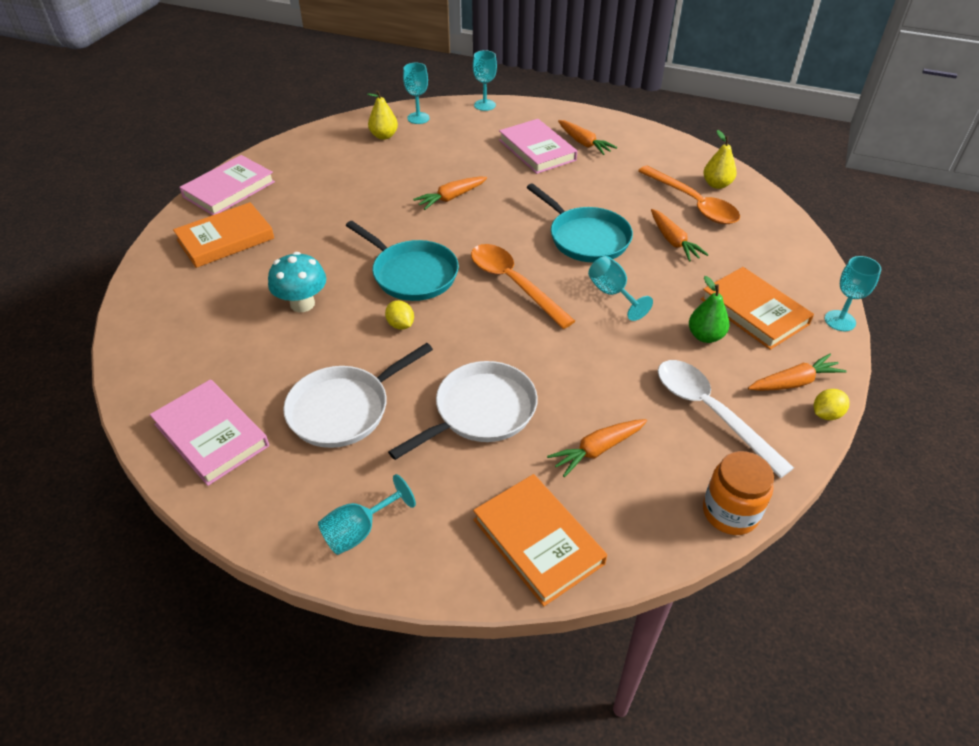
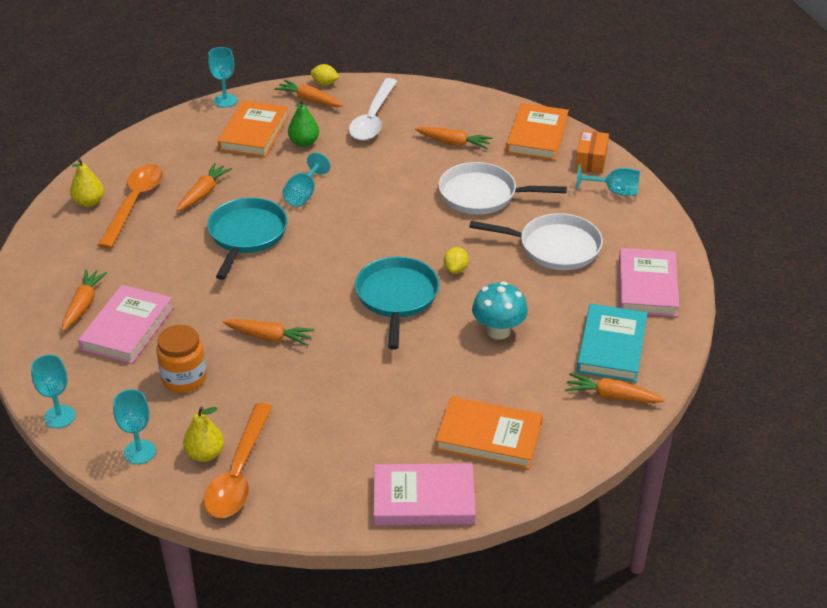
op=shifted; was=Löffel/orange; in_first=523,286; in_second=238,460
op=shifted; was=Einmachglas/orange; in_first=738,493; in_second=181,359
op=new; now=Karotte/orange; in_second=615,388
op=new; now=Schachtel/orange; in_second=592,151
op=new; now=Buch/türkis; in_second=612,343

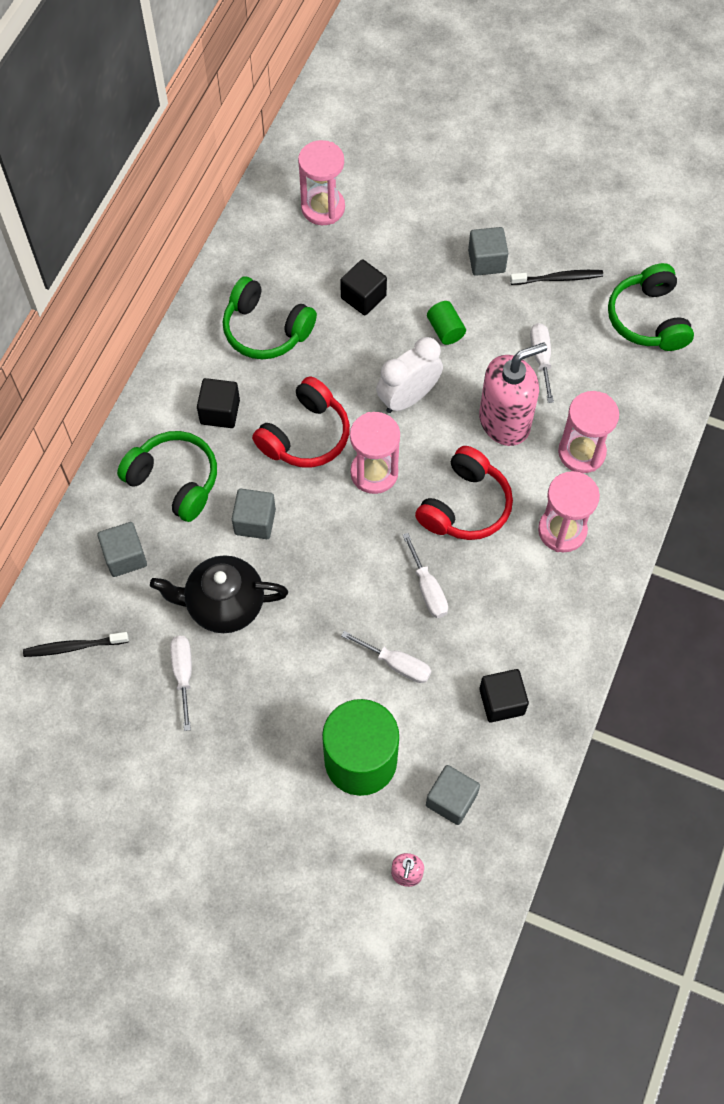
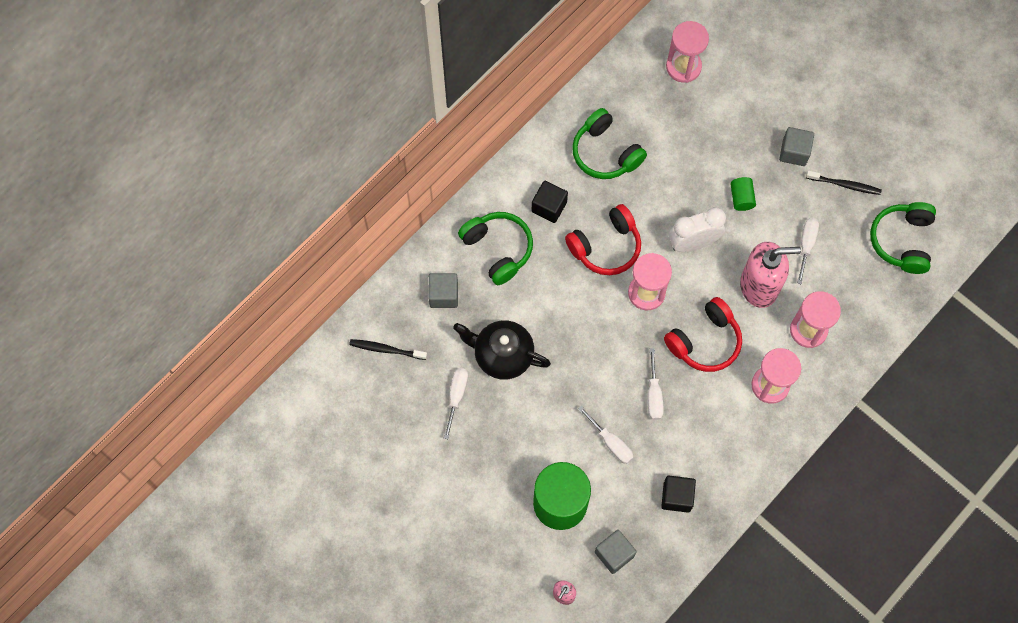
op=gone; was=Kubus/grau; in_first=254,514
op=gone; was=Kubus/schwarz; in_first=363,287

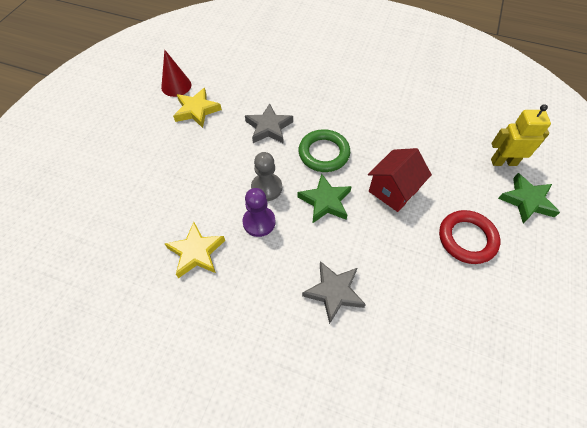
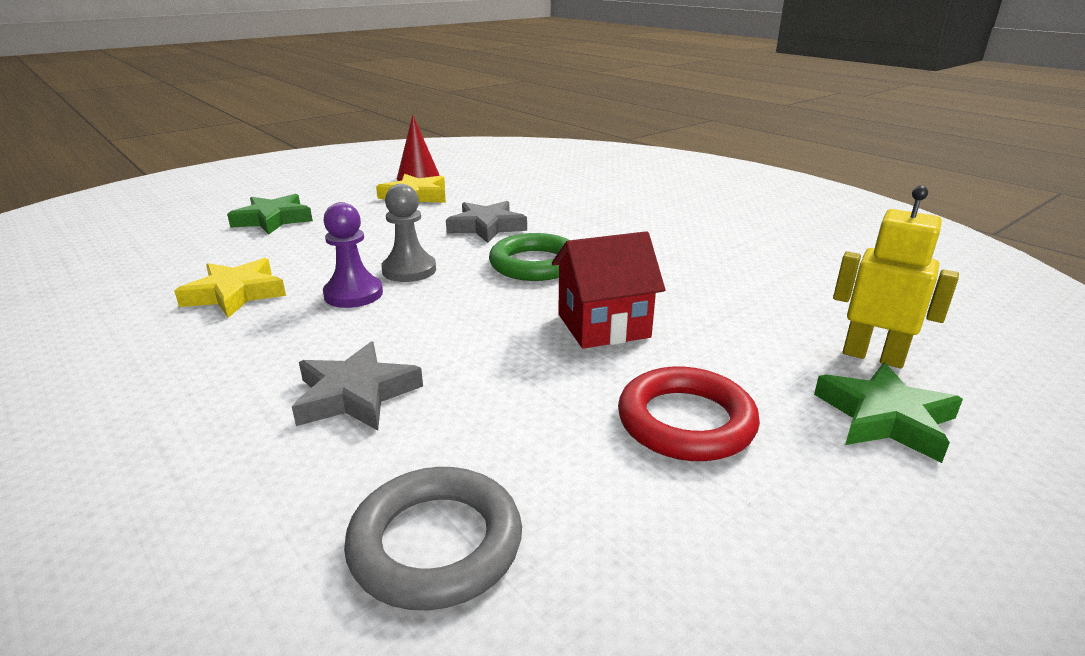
op=shifted; was=Stern/grün; in_first=325,198; in_second=270,214
op=new; now=Ring/grau; in_second=433,538

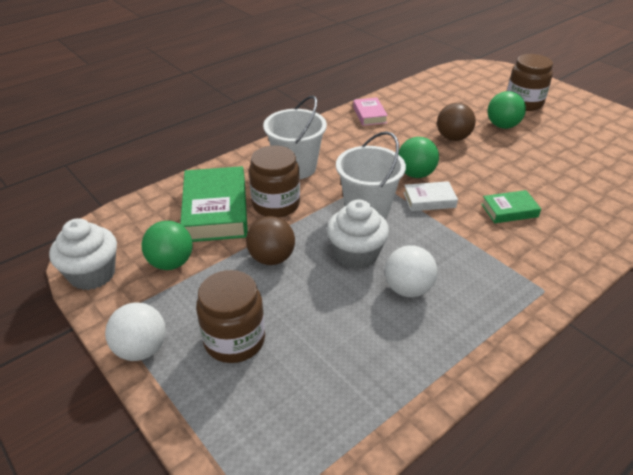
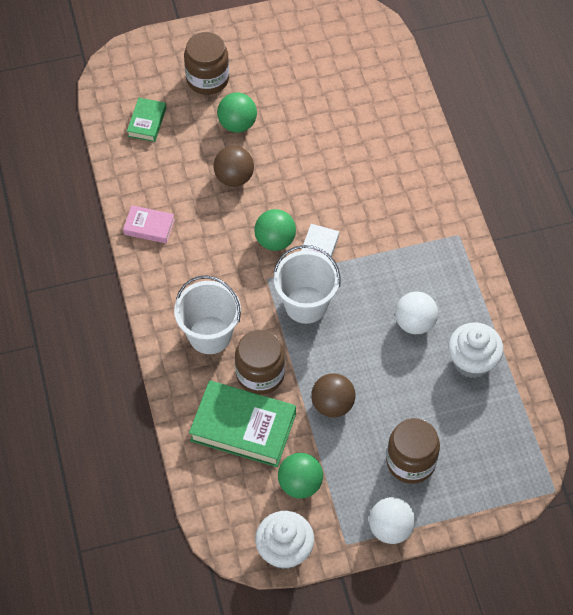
op=shifted; was=Muffin/weiß; in_first=358,234; in_second=476,350
op=shifted; was=Buch/grün; in_first=511,206; in_second=146,120

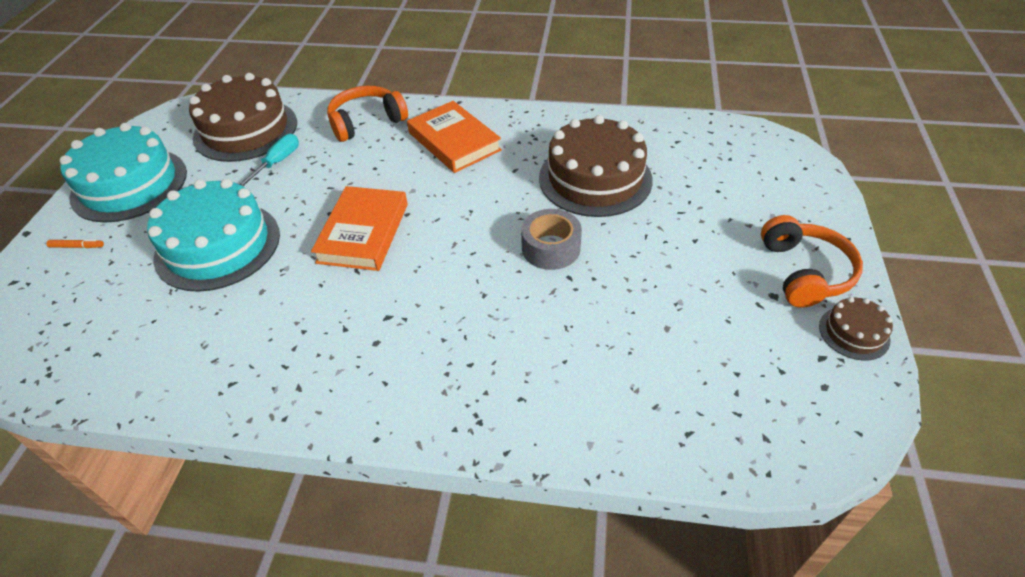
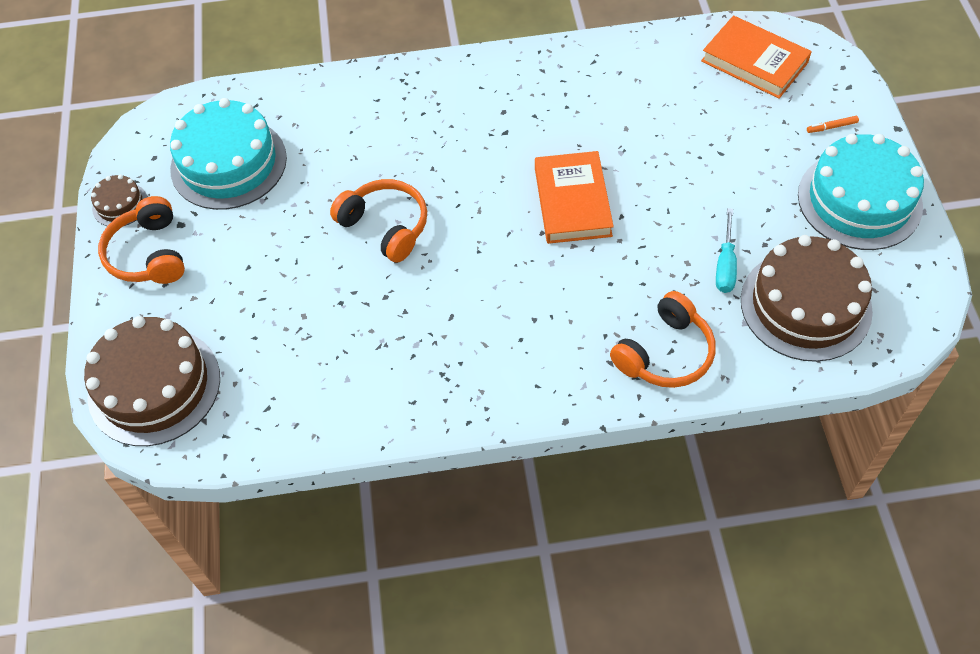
op=shifted; was=Kuchen/türkis; in_first=213,235; in_second=228,154
op=shifted; was=Buch/orange; in_first=454,137; in_second=756,57
op=swapped; was=Klebeband/grau; now=Kopfhörer/orange; in_first=551,239; in_second=378,221
op=shifted; was=Kuchen/braun; in_first=596,166; in_second=152,381

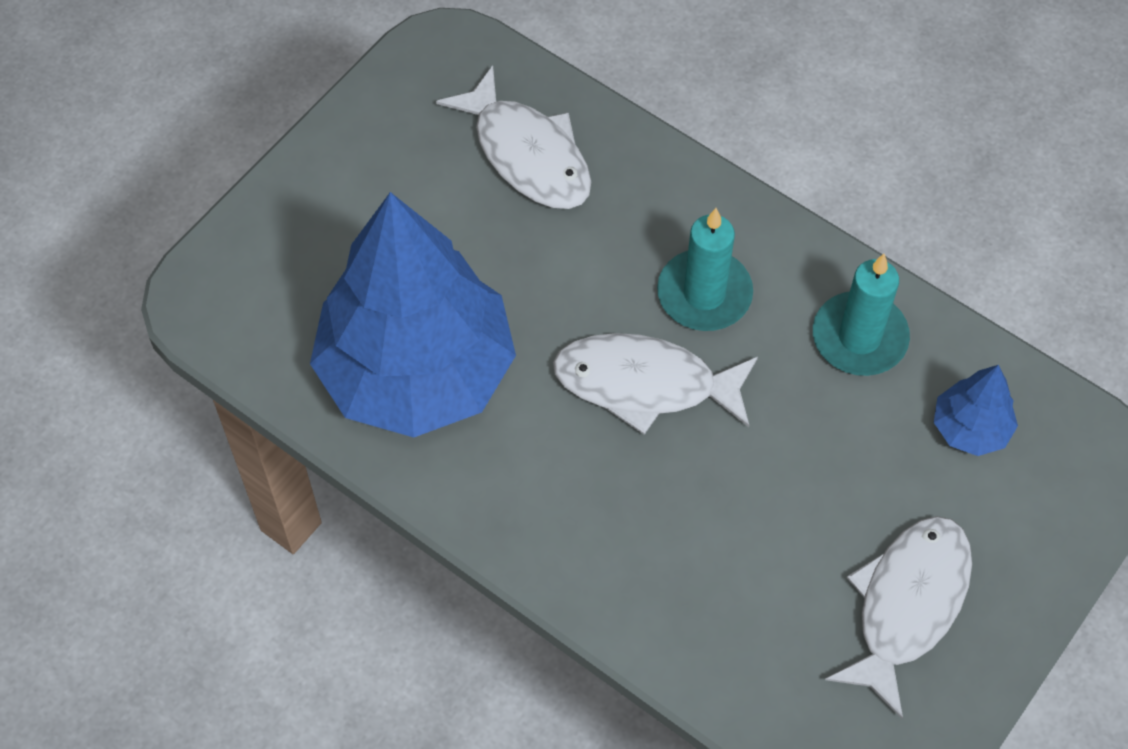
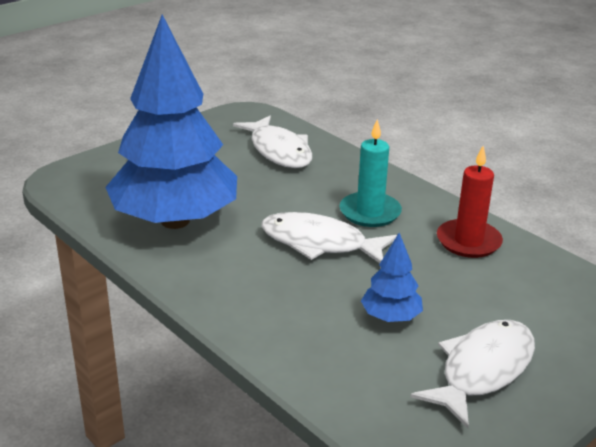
op=repainted; was=Kerze/türkis; now=Kerze/rot; in_first=861,315; in_second=470,202
op=shifted; was=Baum/blau; in_first=976,410; in_second=392,277

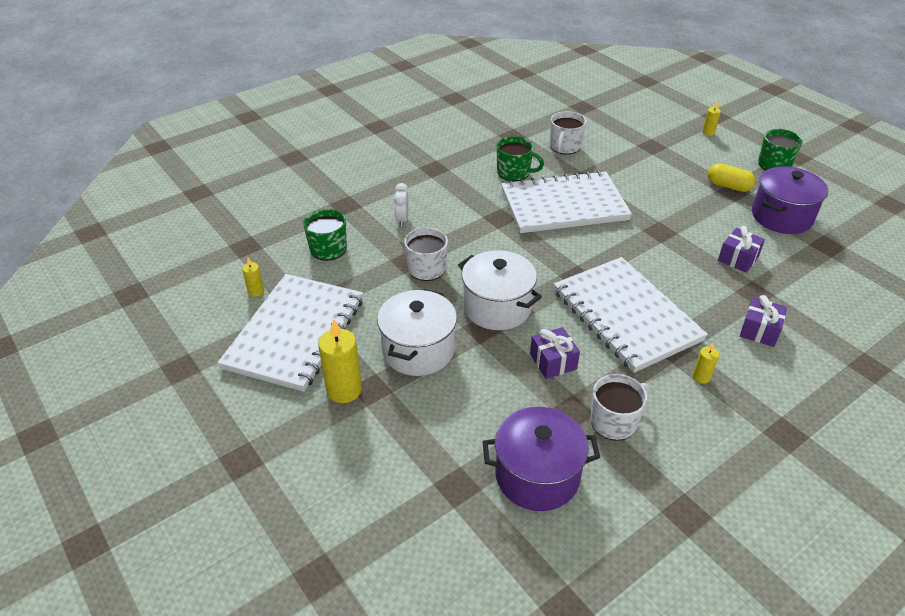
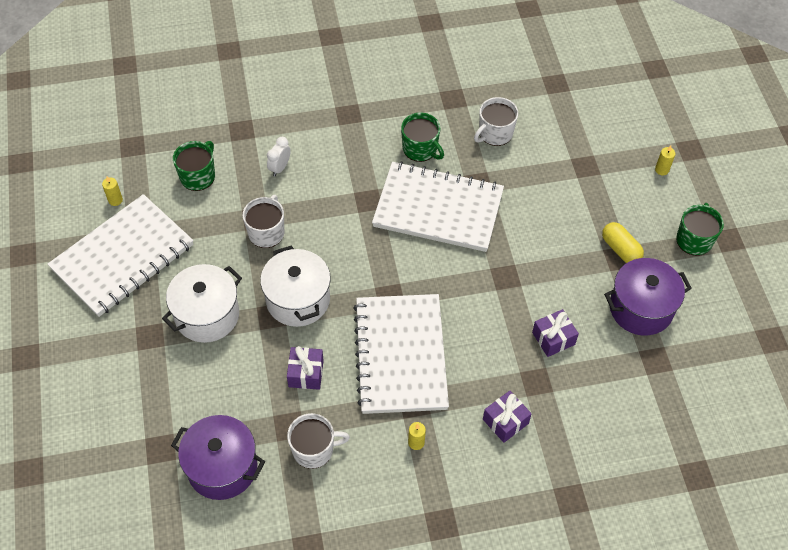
op=gone; was=Kerze/gelb; in_first=340,361

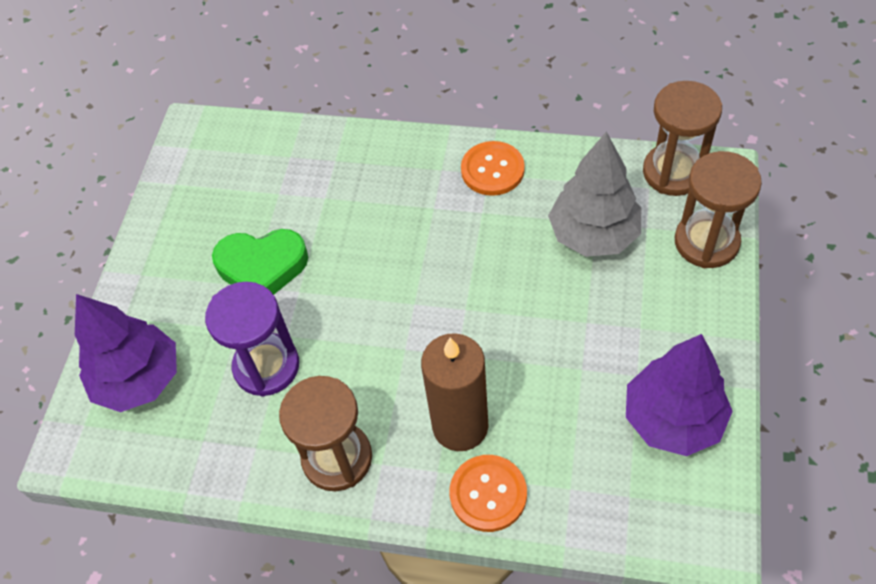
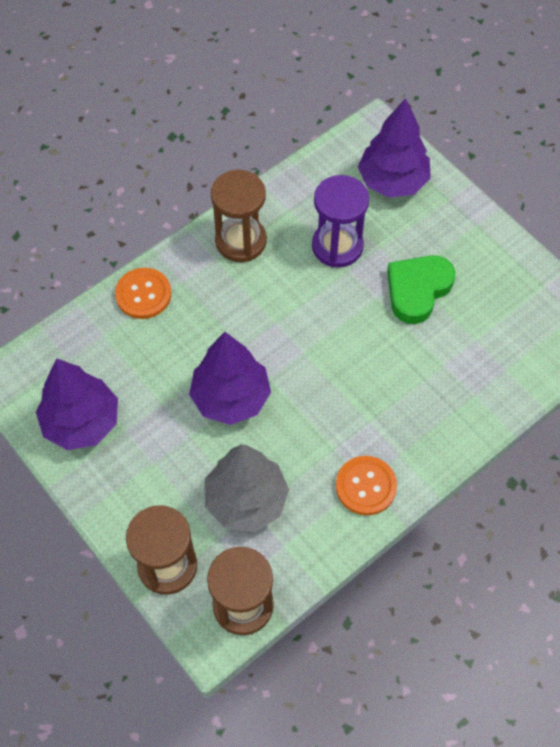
op=gone; was=Kerze/braun; in_first=455,392
op=new; now=Baum/lila; in_second=230,378

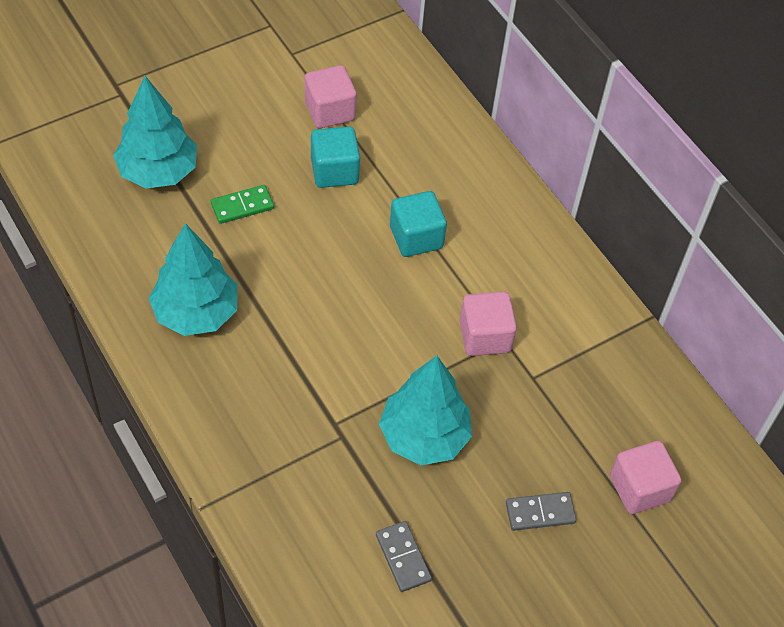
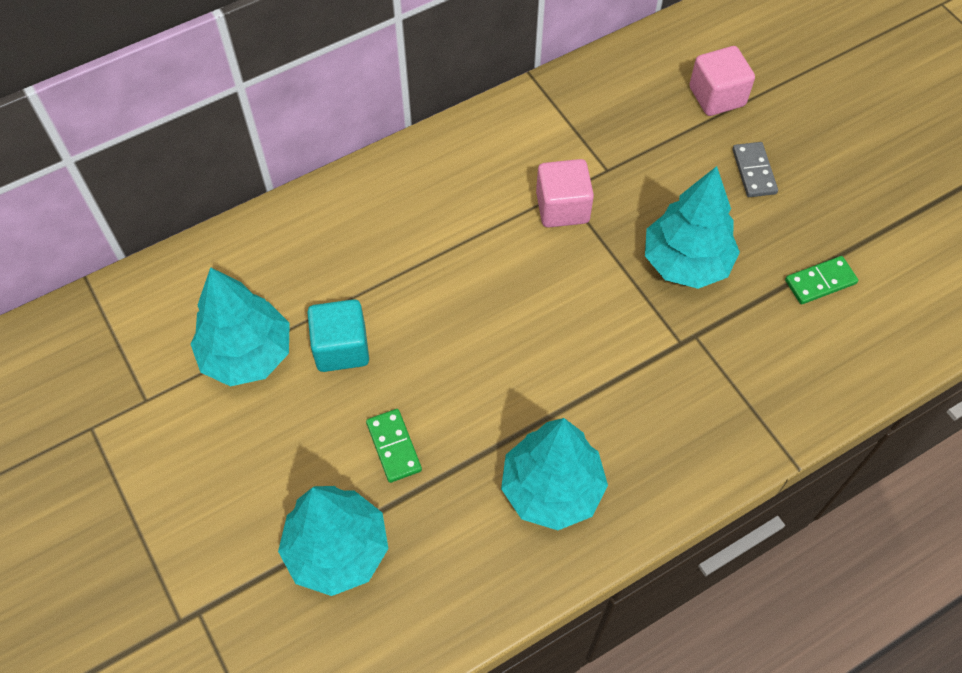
op=swapped; was=Kubus/rosa; now=Baum/türkis; in_first=331,96; in_second=240,326
op=repainted; was=Dominostein/grau; now=Dominostein/grün; in_first=404,556; in_second=821,280
op=gone; was=Kubus/türkis; in_first=418,224

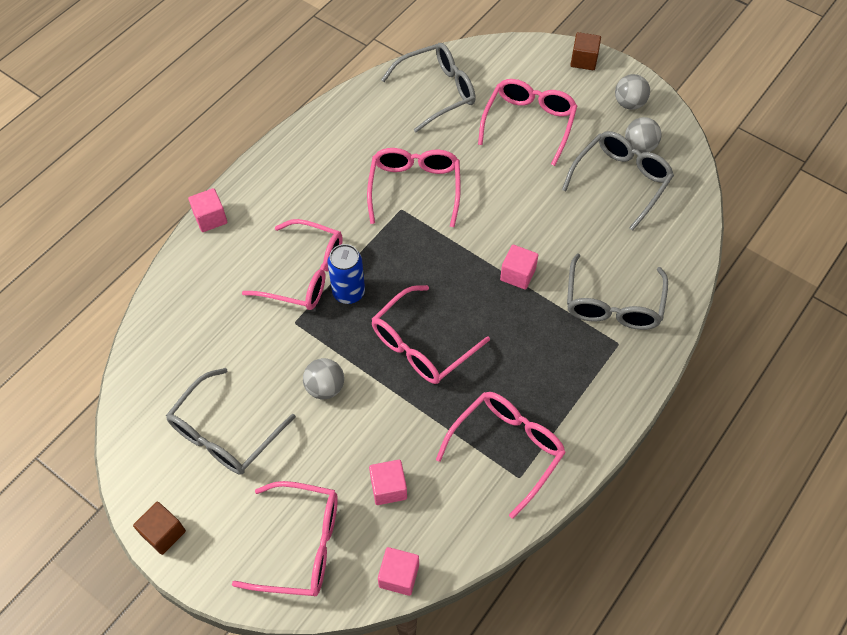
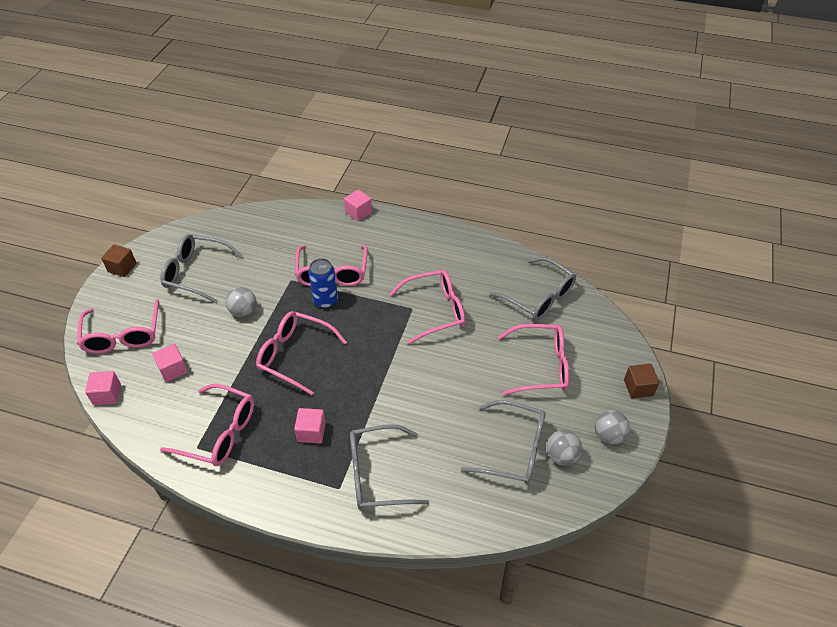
op=shifted; was=Kubus/rosa; in_first=519,267; in_second=310,426

